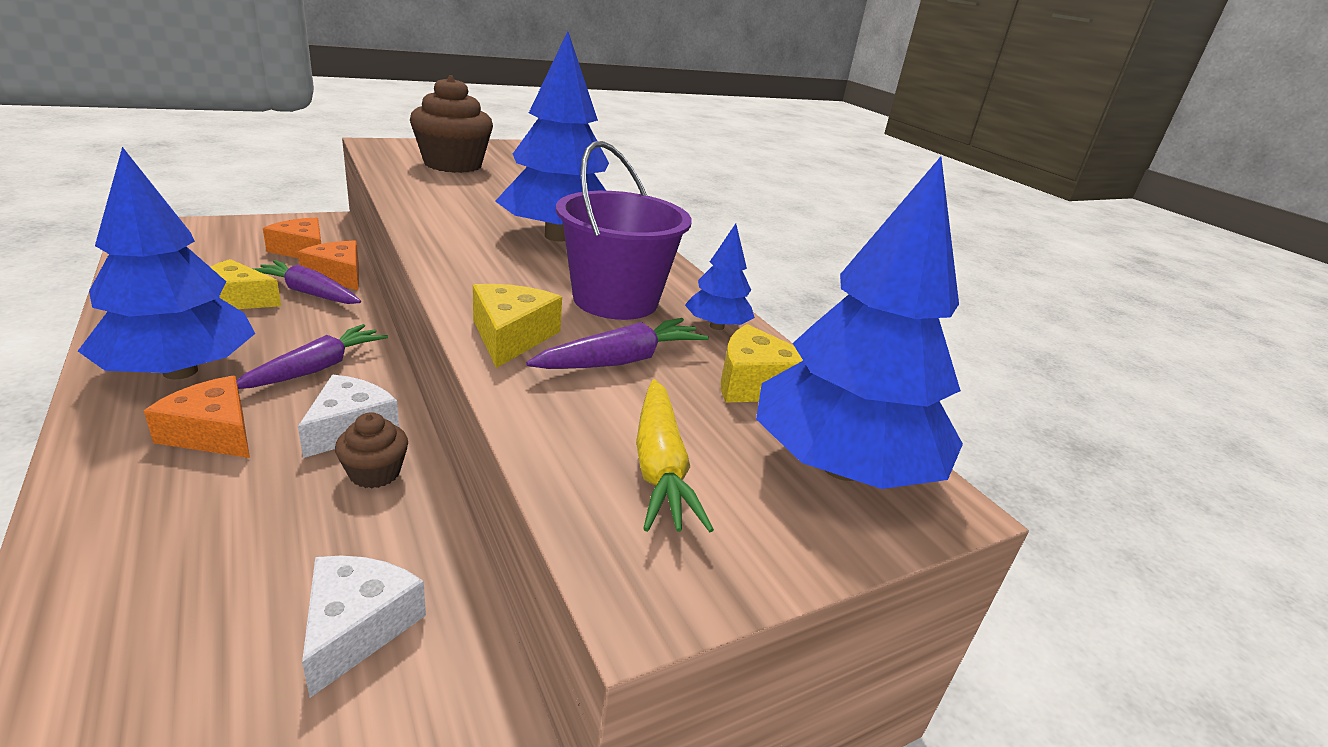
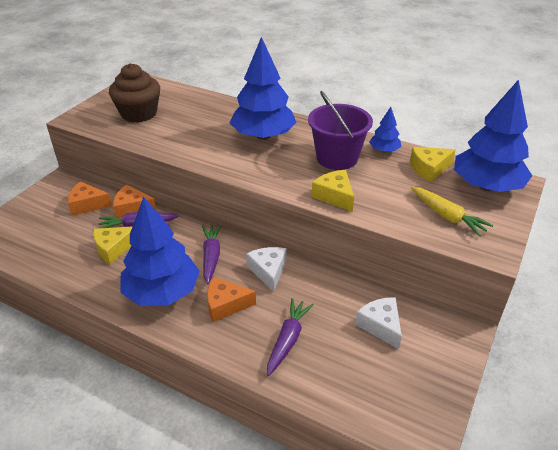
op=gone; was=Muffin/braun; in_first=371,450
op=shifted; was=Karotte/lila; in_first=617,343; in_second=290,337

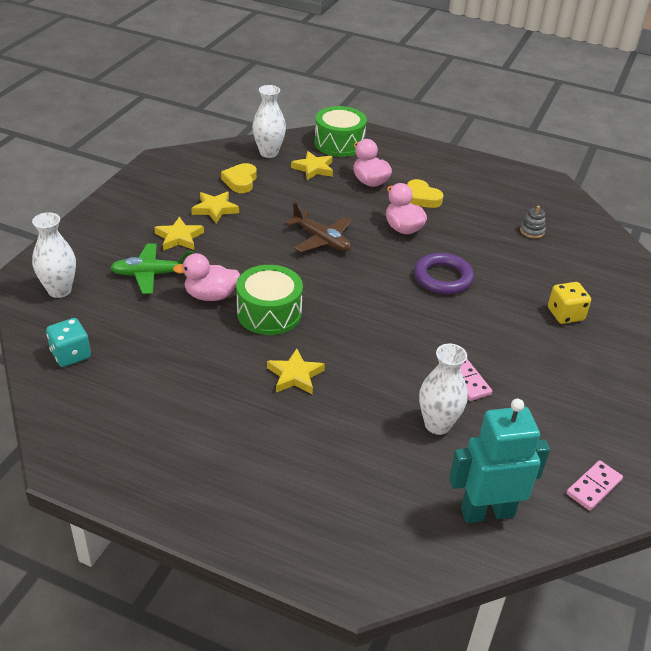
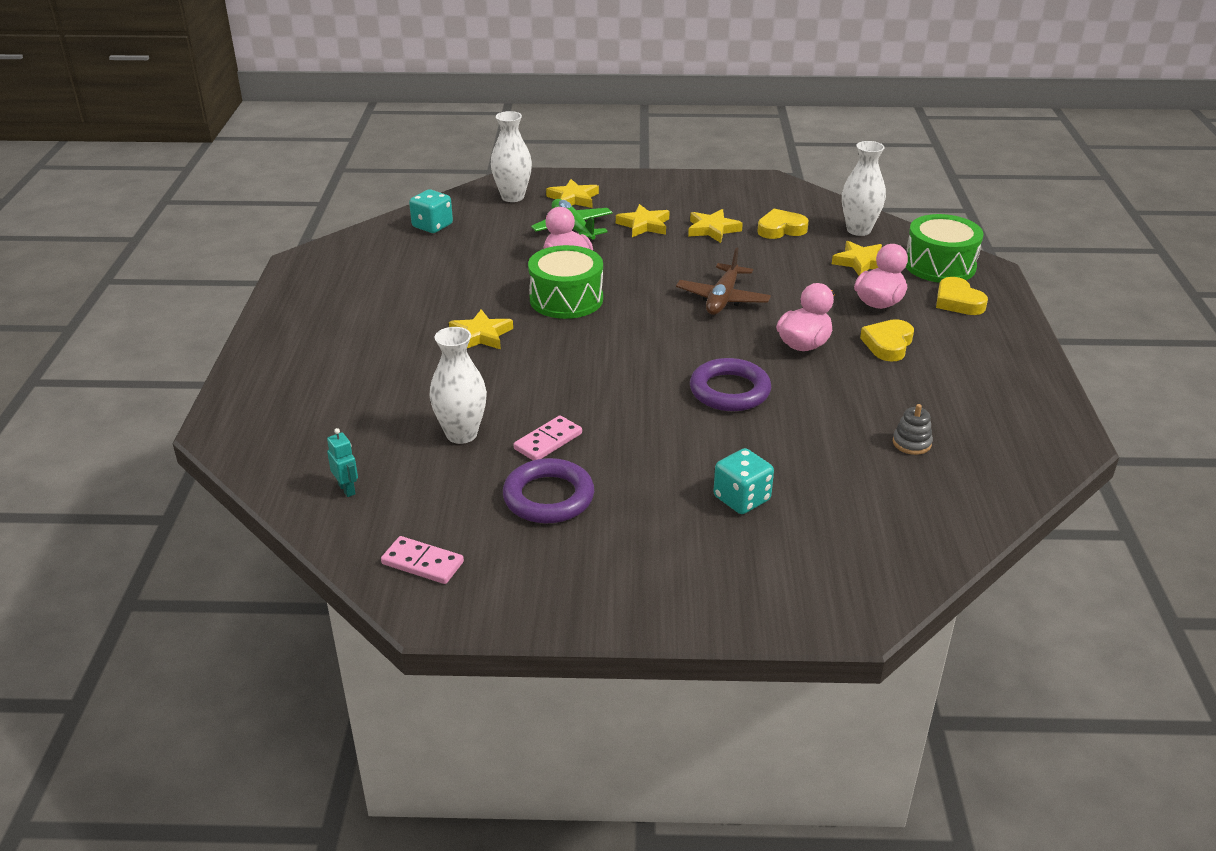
op=scaled; was=Roboter/türkis; in_first=499,461; in_second=342,462; ratio=0.41
op=repainted; was=Spielwürfel/gelb; now=Spielwürfel/türkis; in_first=569,303; in_second=743,481
op=new; now=Ring/lila; in_second=548,490
op=new; now=Stern/gelb; in_second=572,193
op=new; now=Herz/gelb; in_second=962,296

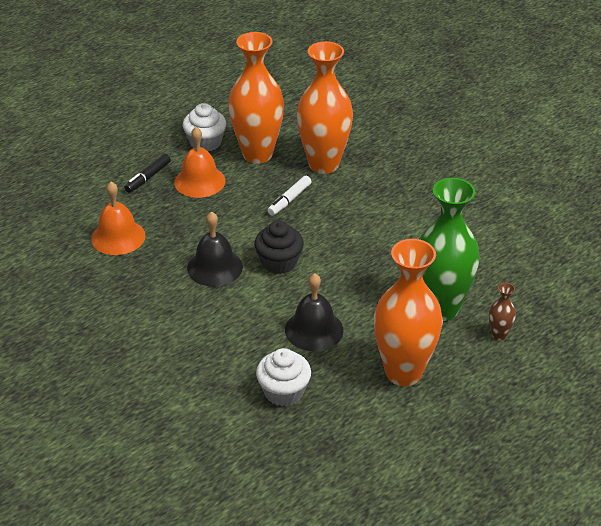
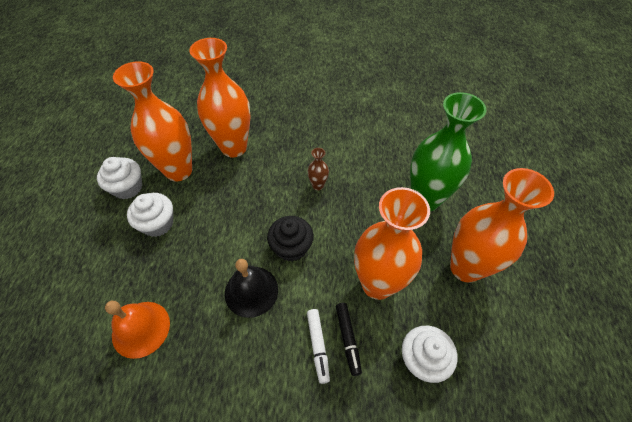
op=shifted; was=Filzstift/schwarz; in_first=147,173; in_second=349,339
op=swapped; was=Glocke/orange; now=Muffin/weiß; in_first=199,162; in_second=150,215
op=shifted; was=Filzstift/weiß; in_first=290,196; in_second=318,346
op=swapped; was=Glocke/schwarz; now=Vase/orange; in_first=314,312; in_second=392,243
op=shifted; was=Vase/braun; in_first=502,311; in_second=318,169

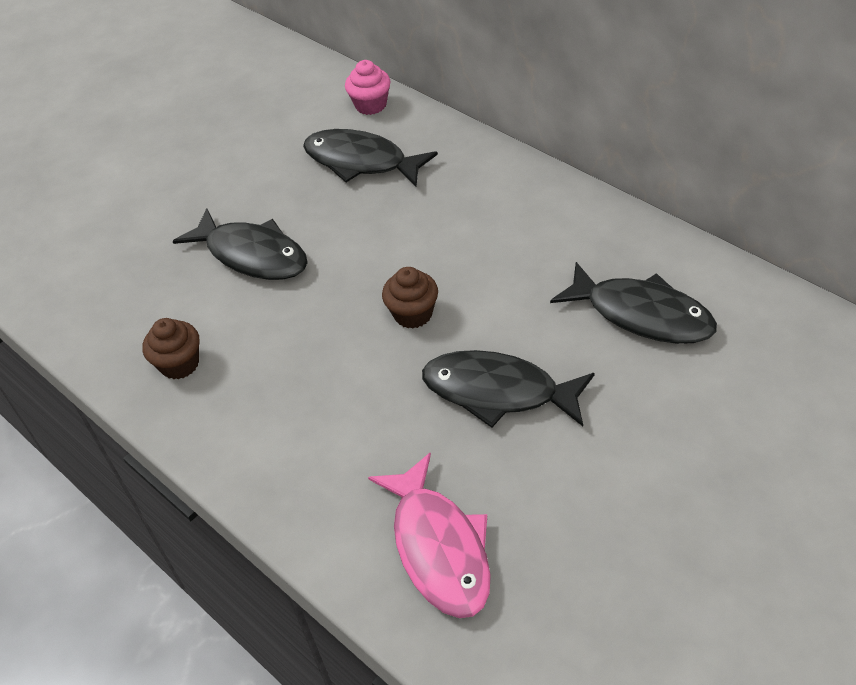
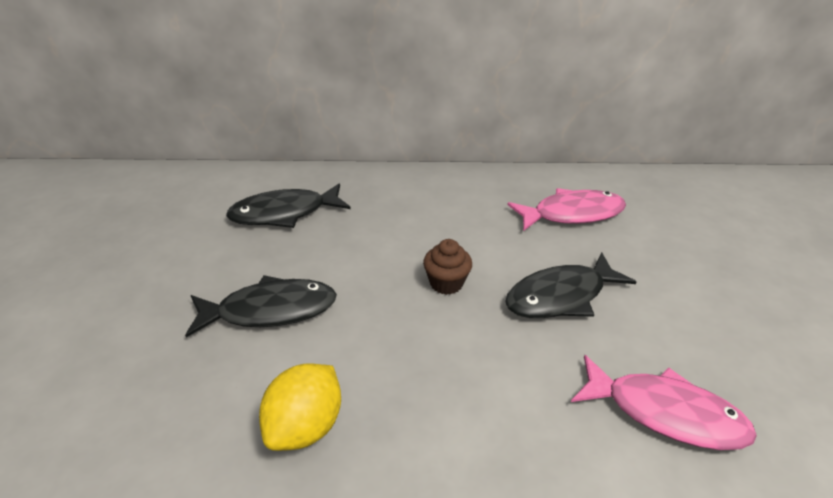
op=swapped; was=Muffin/braun; now=Zitrone/gelb; in_first=170,348; in_second=300,407
op=gone; was=Muffin/rosa; in_first=368,87
op=repainted; was=Fisch/schwarz; now=Fisch/rosa; in_first=633,303; in_second=567,209

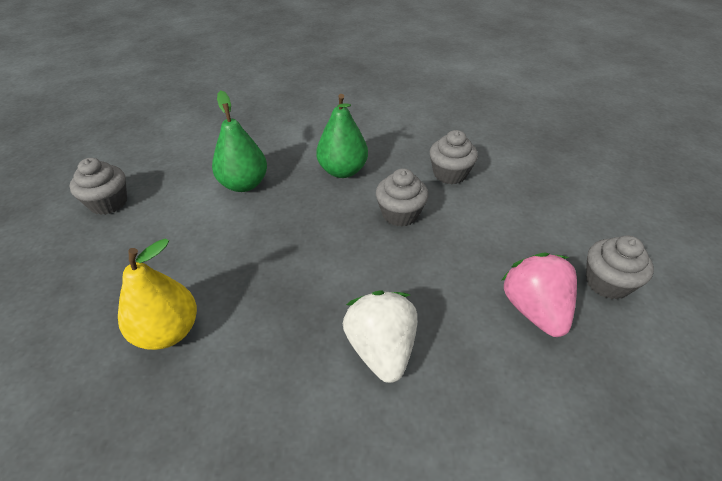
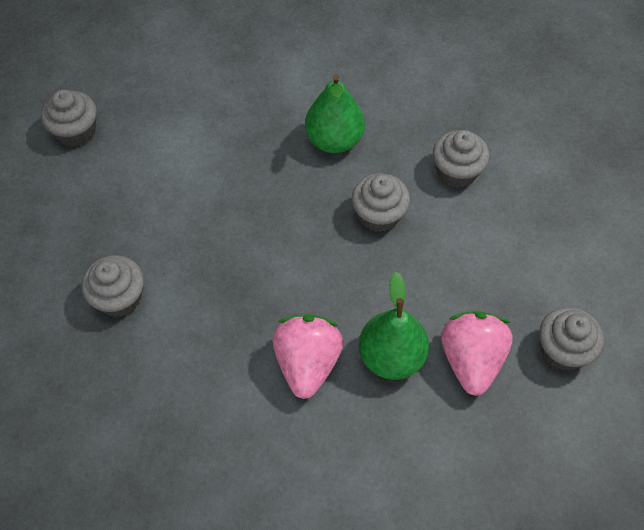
op=swapped; was=Birne/gelb; now=Muffin/grau; in_first=157,294; in_second=112,286
op=shifted; was=Birne/grün; in_first=239,141; in_second=394,326
op=repainted; was=Erdbeere/weiß; now=Erdbeere/rosa; in_first=380,337; in_second=307,356

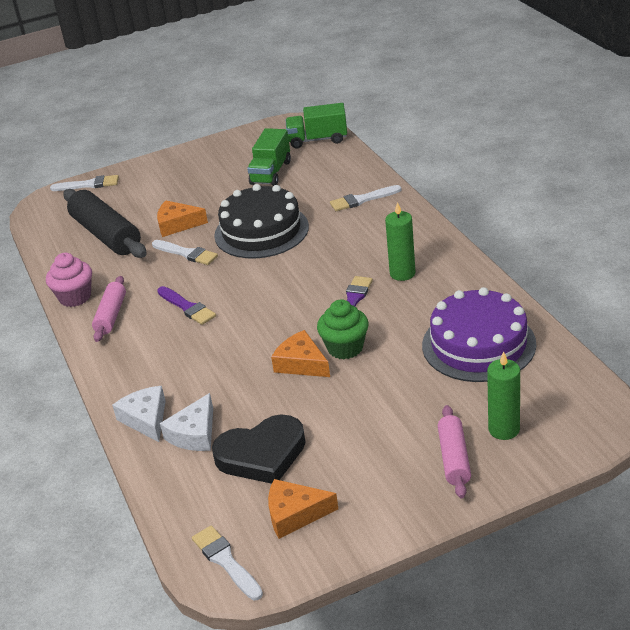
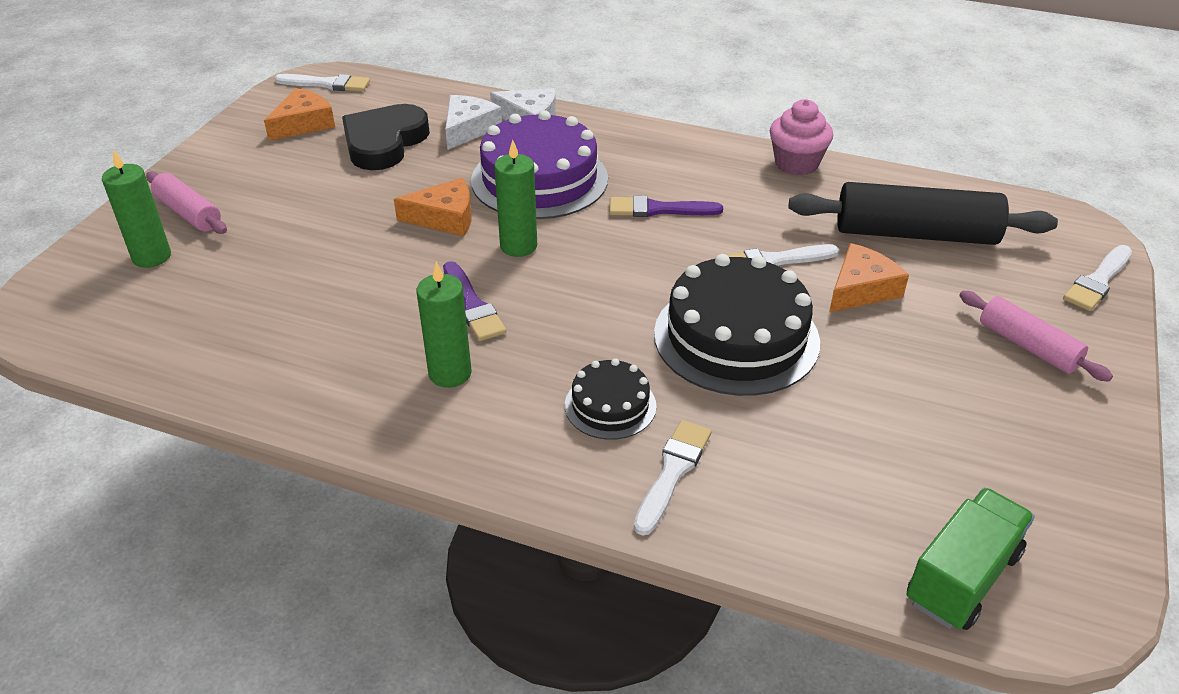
op=shifted; was=Nudelholz/rosa; in_first=109,309; in_second=1036,336
op=rotated; was=Käse/weiß; in_first=186,422; in_second=473,122; clockwise=45
op=gone; was=Lastwagen/grün; in_first=269,157
op=gone; was=Muffin/grün; in_first=343,329
op=shifted; was=Kuchen/lila; in_first=479,334; in_second=539,164
op=new; now=Kerze/grün; in_second=515,198
op=new; now=Kuchen/schwarz; in_second=610,399

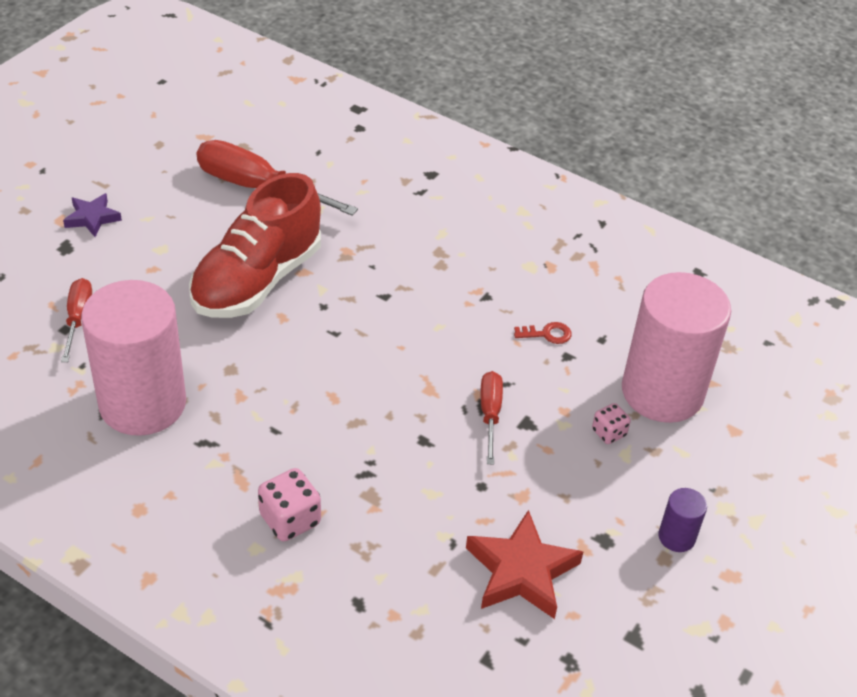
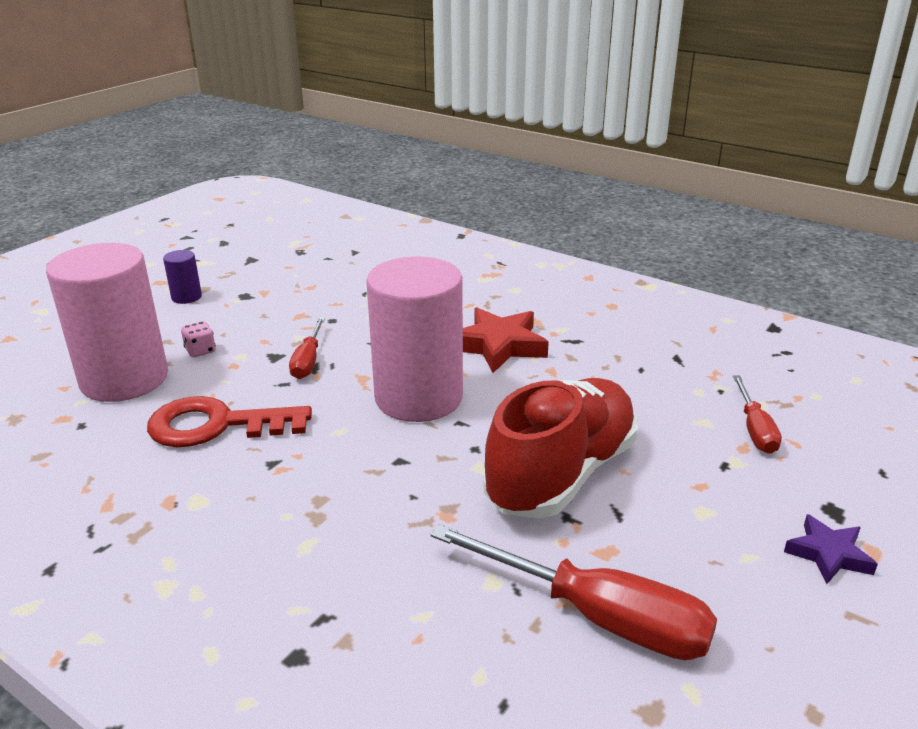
op=shifted; was=Vollzylinder/rosa; in_first=133,358; in_second=414,339
op=gone; was=Spielwürfel/rosa; in_first=289,504
op=shifted; was=Stern/rot; in_first=524,564; in_second=506,340
op=scaled; was=Schlüssel/rot; in_first=543,333; in_second=229,421; ratio=2.41

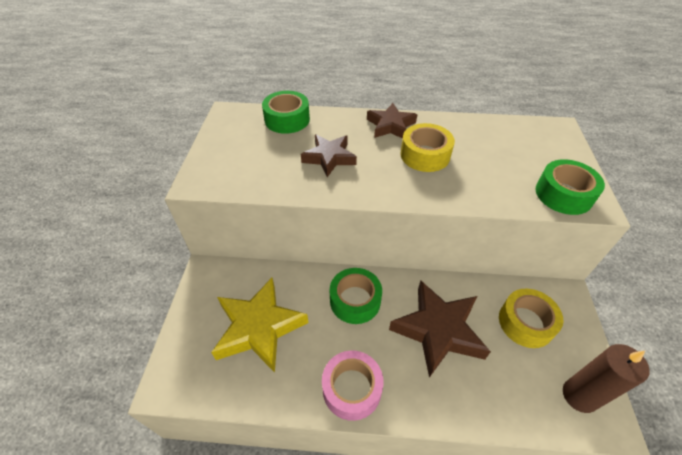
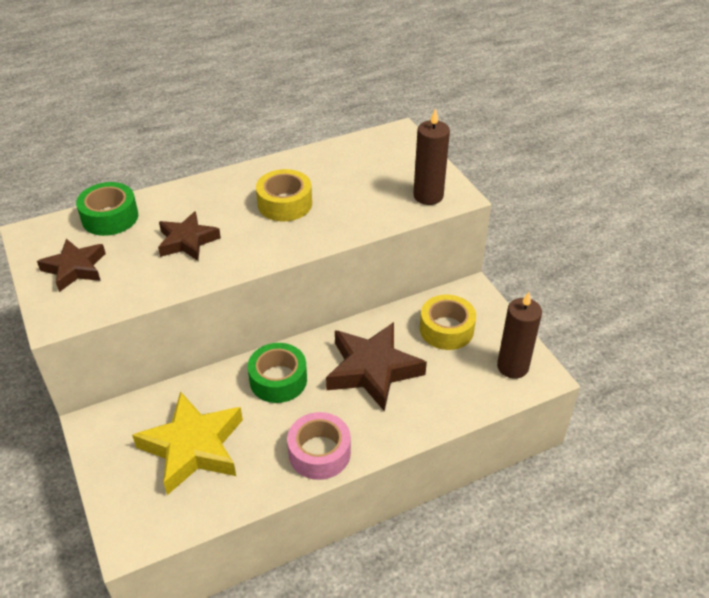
op=shifted; was=Stern/braun; in_first=392,121; in_second=71,265
op=swapped; was=Klebeband/grün; now=Kerze/braun; in_first=570,187; in_second=431,156

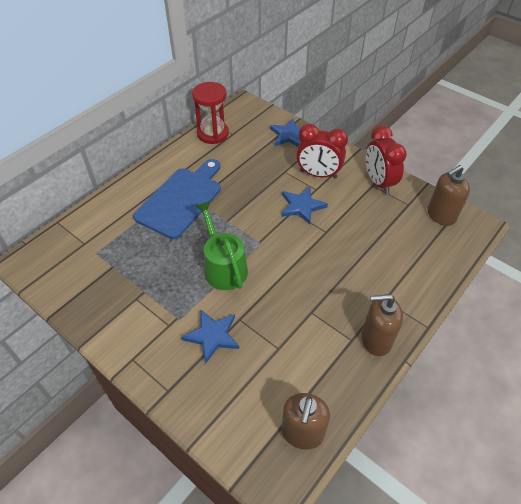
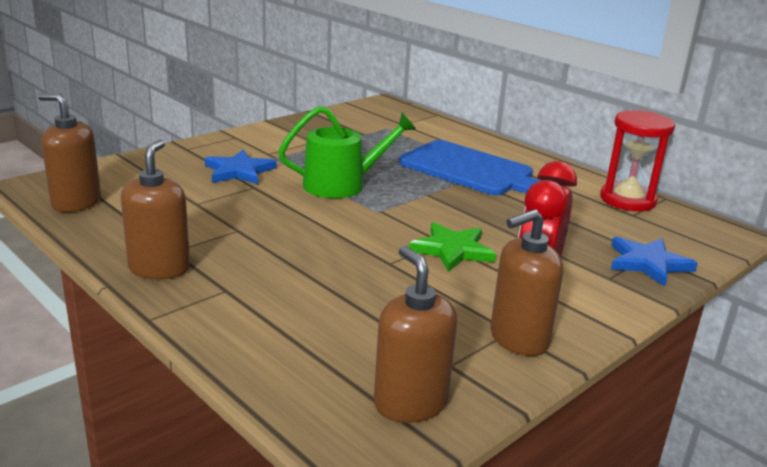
op=repainted; was=Stern/blau; now=Stern/grün; in_first=304,205; in_second=452,247
op=swapped; was=Wecker/rot; now=Seifenspender/braun; in_first=386,160; in_second=526,282

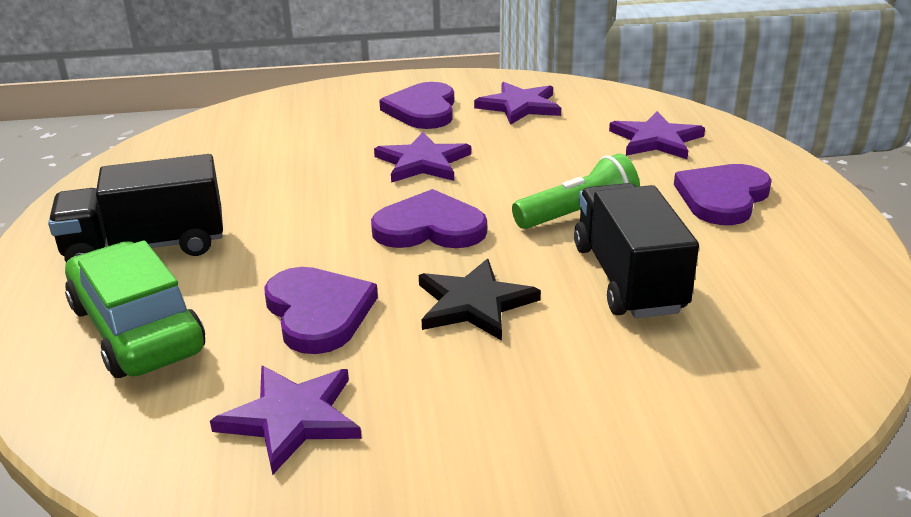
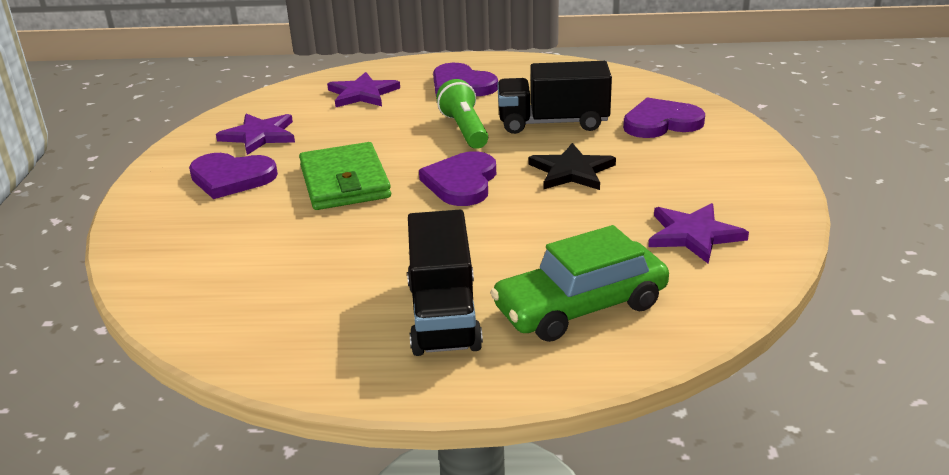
op=shifted; was=Herz/lila; in_first=321,310; in_second=664,118
op=swapped; was=Stern/lila; now=Geldbörse/grün; in_first=422,157; in_second=345,176

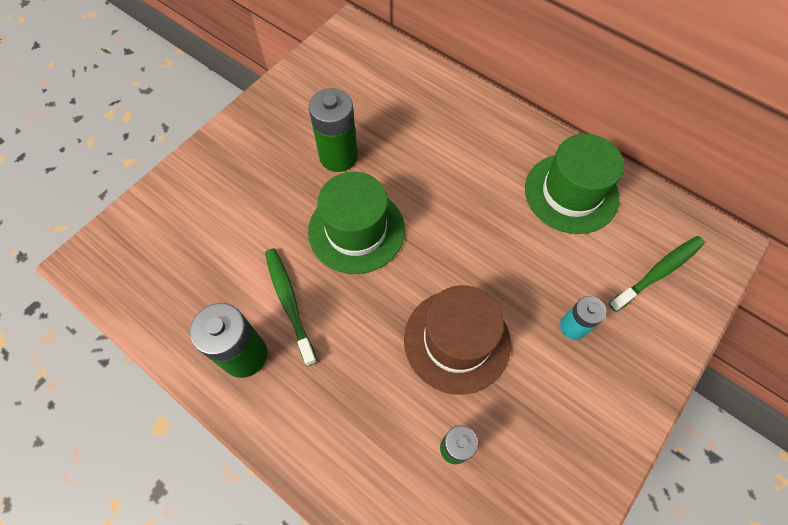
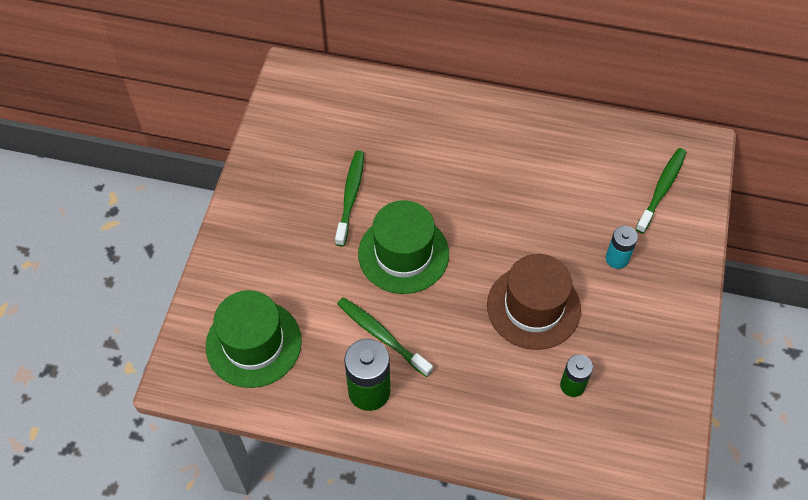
op=swapped; was=Batterie/grün; now=Zahnbürste/grün; in_first=333,130; in_second=349,199
op=shifted; was=Hut/grün; in_first=574,184; in_second=254,339

